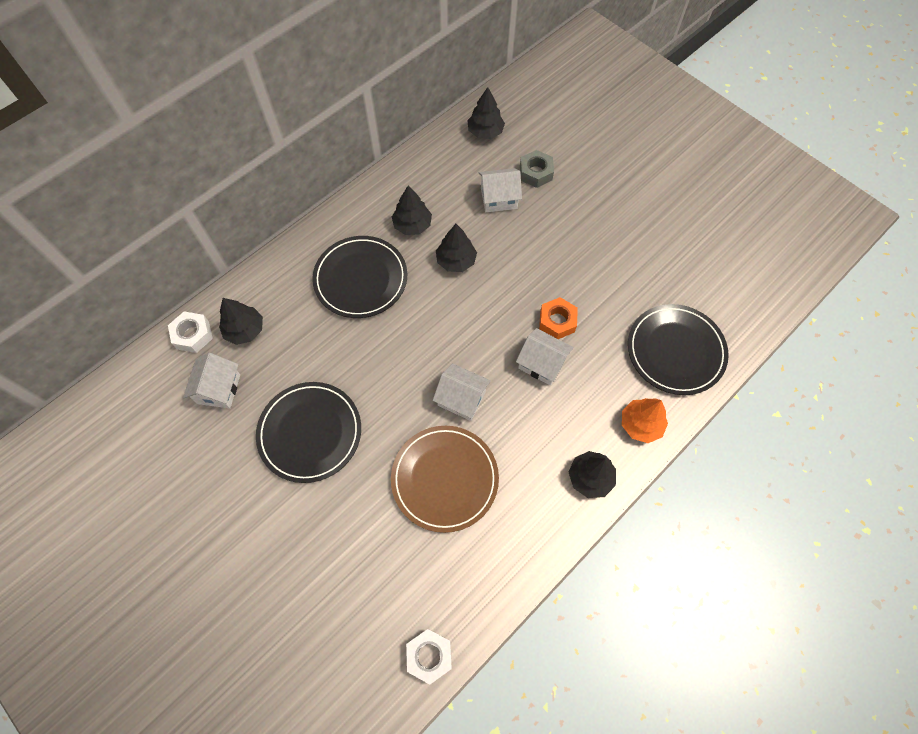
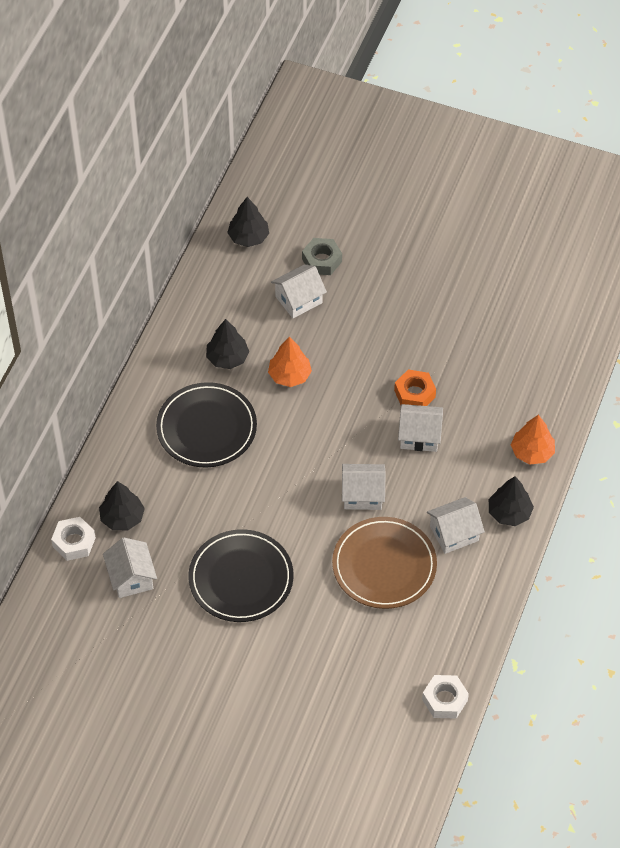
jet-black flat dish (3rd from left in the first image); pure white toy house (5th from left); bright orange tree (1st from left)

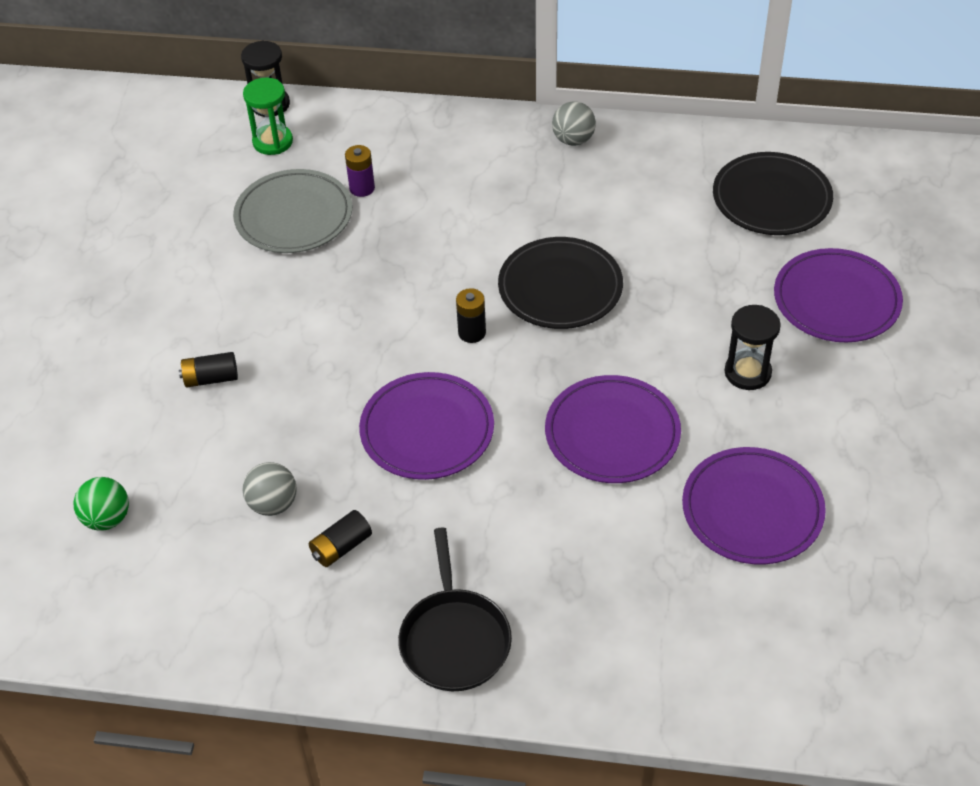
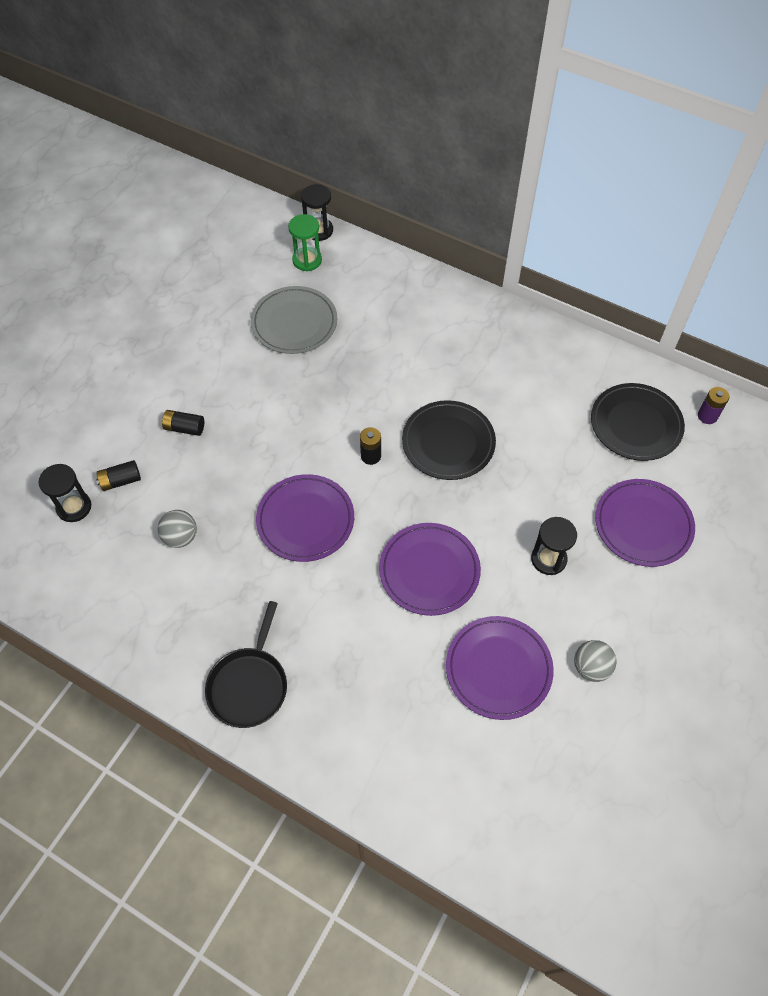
jet-black battery (1st from left); royal purple battery; grey ball (2nd from left); jet-black hourglass (1st from left)

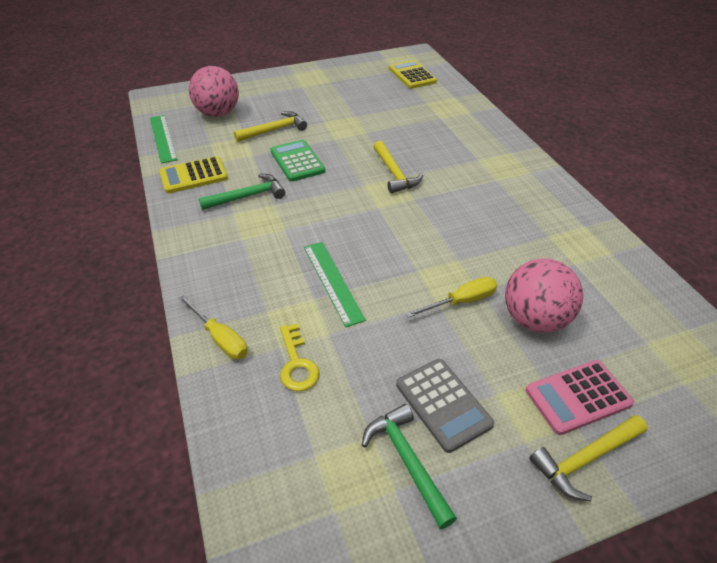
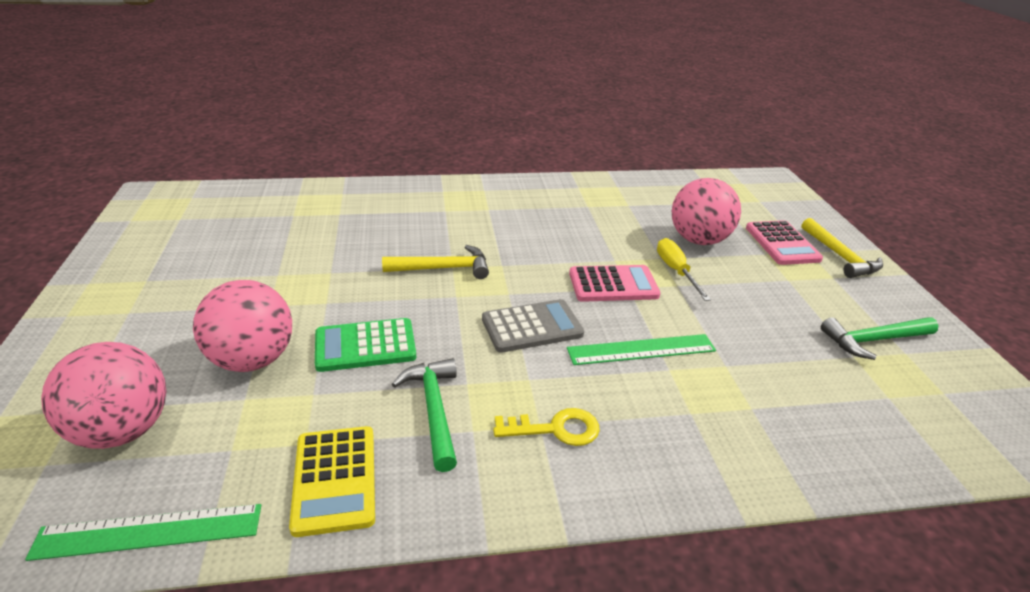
golden screwdriver (1st from left in the first image); golden calculator (2nd from left in the first image); pink calculator (1st from left); golden latchkey; grey calculator; pink ball (2nd from left)

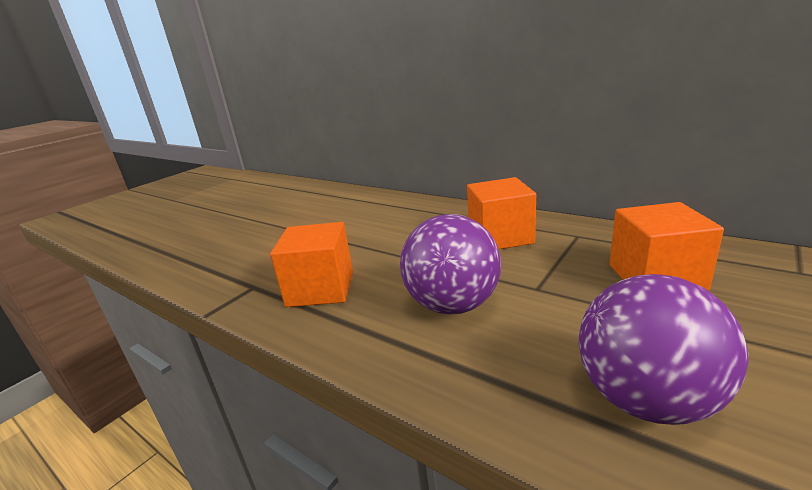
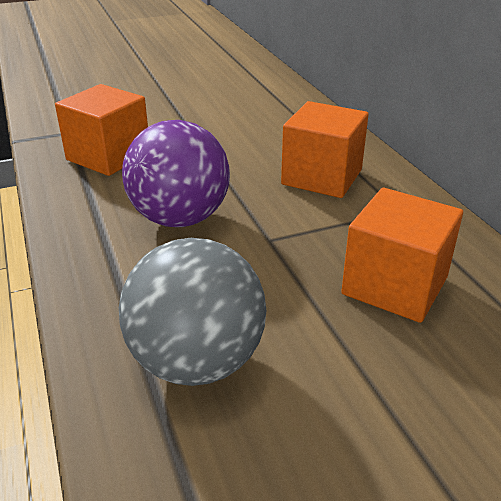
grey ball

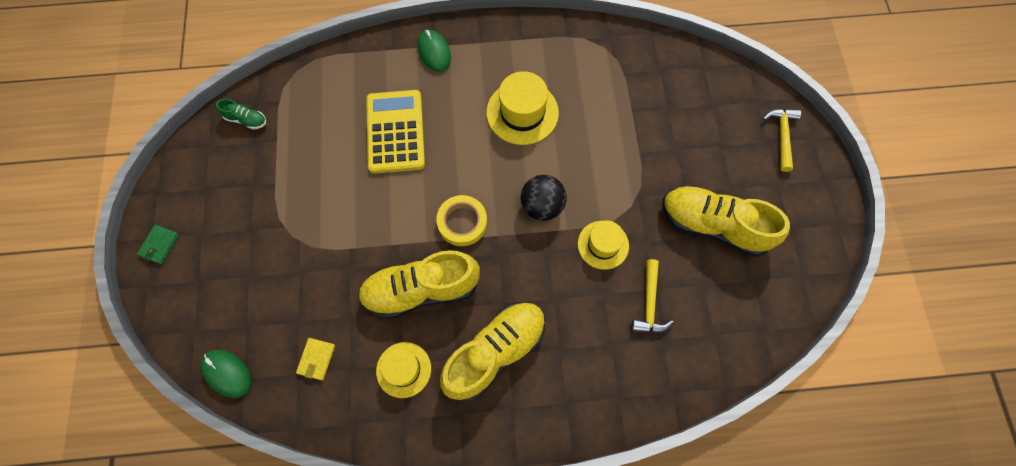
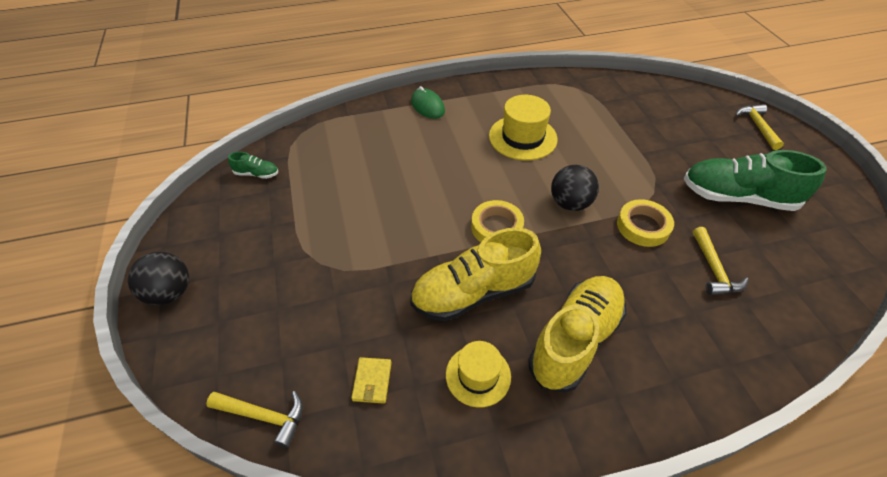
golden calculator; jet-black ball (1st from left); golden claw hammer (1st from left); golden sticky tape (2nd from left); green lace-up shoe (2nd from left)

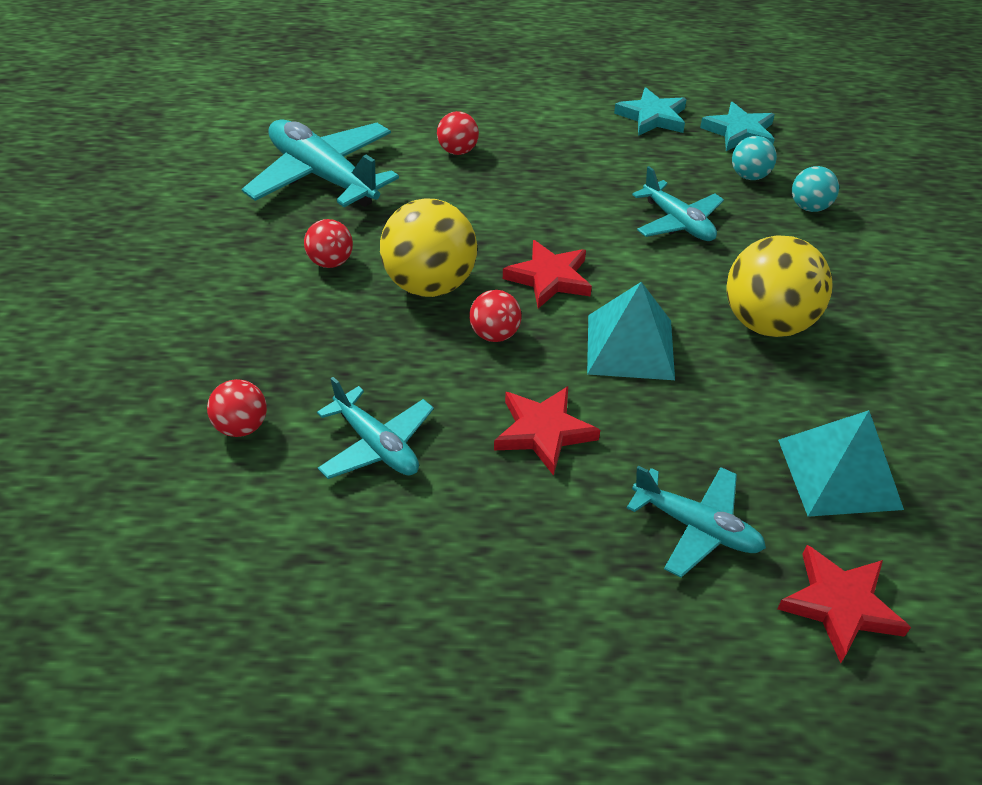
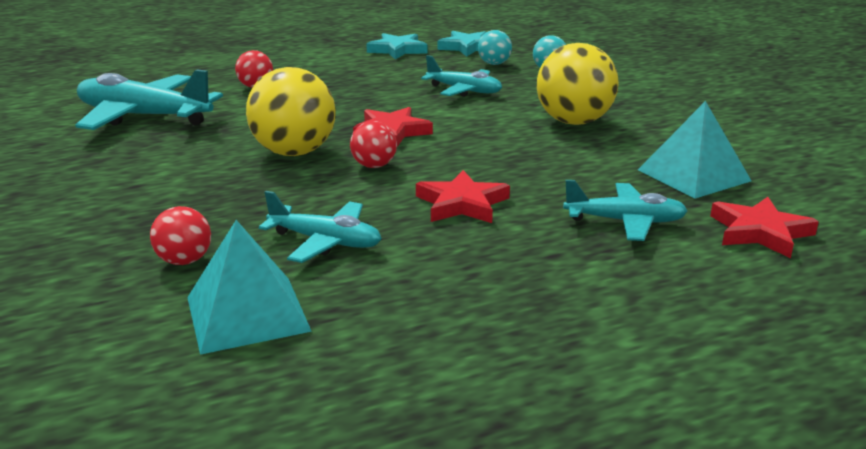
crimson ball (2nd from left in the first image); turquoise solid pyramid (1st from left)

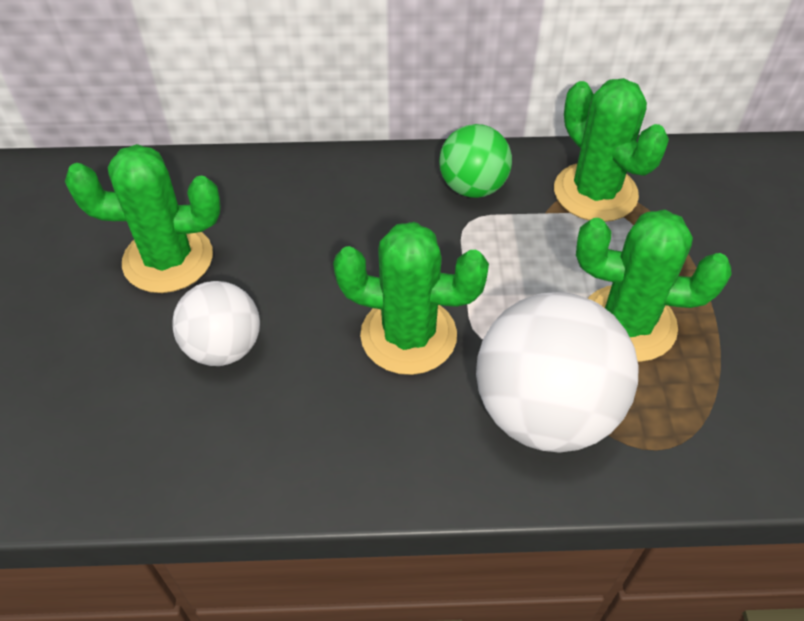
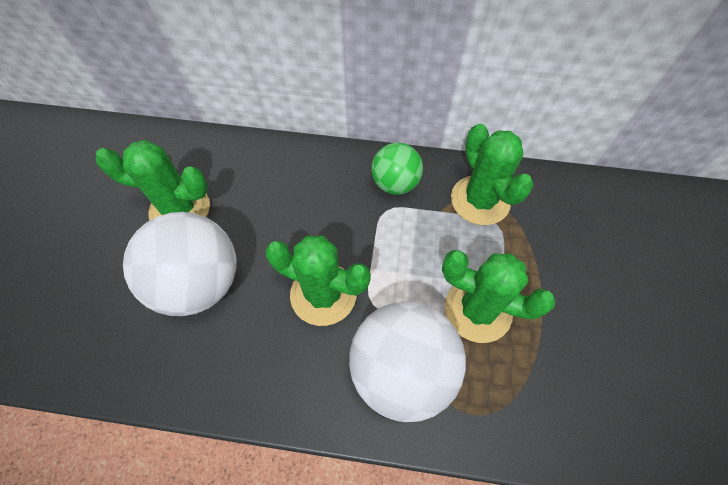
pure white ball (1st from left)

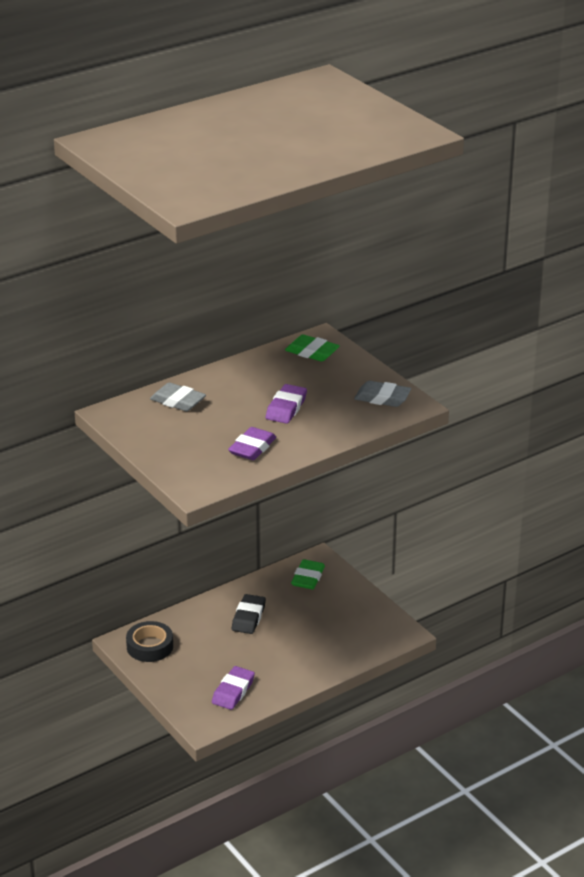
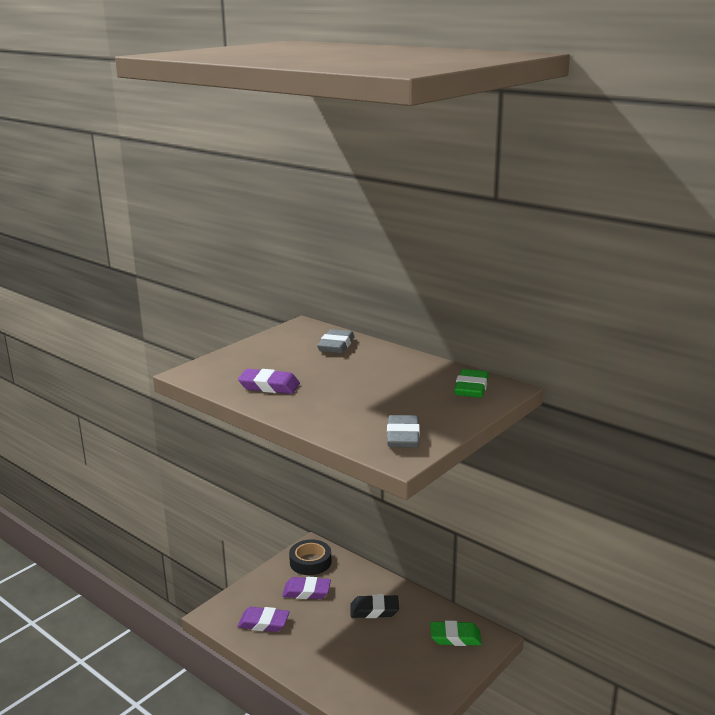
royal purple pencil eraser (3rd from left)

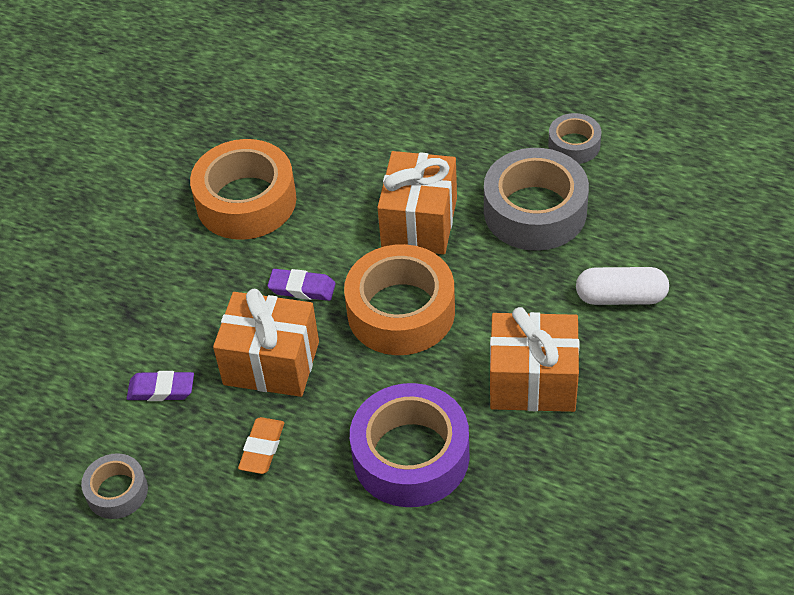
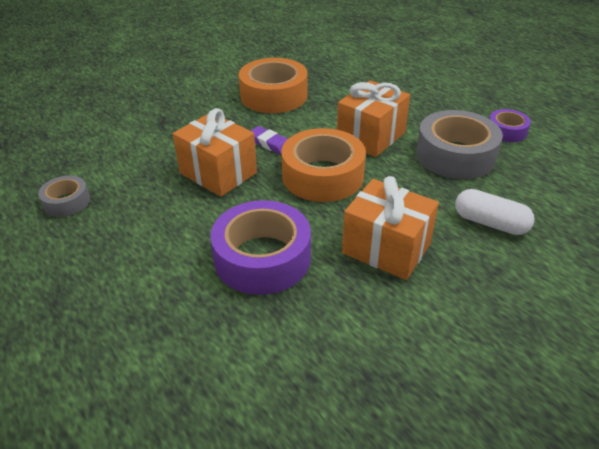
royal purple pencil eraser (1st from left in the first image); bright orange pencil eraser; royal purple sticky tape (2nd from left)

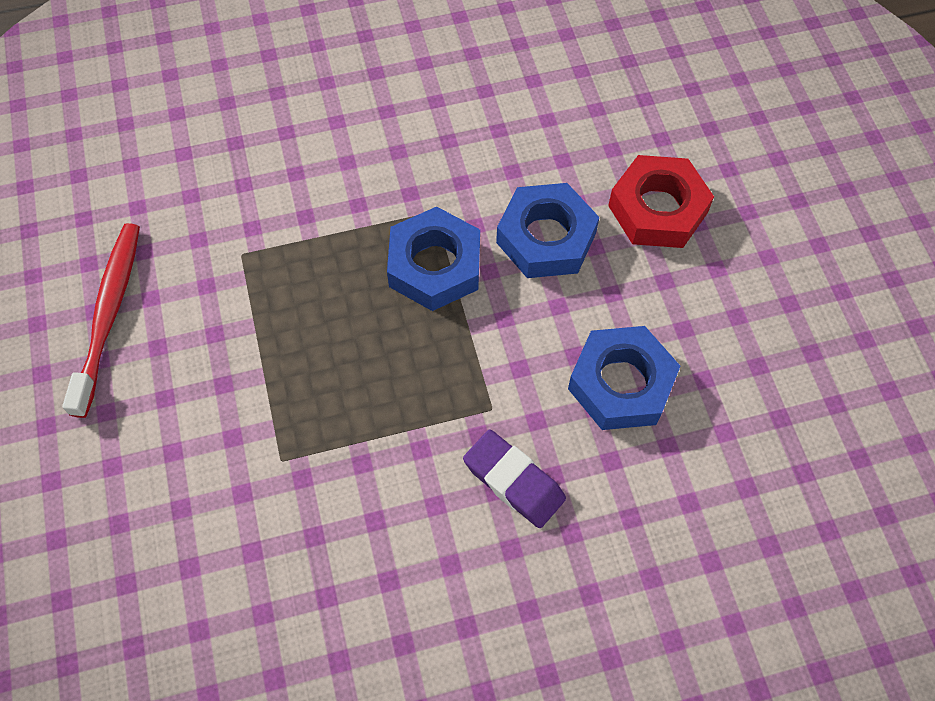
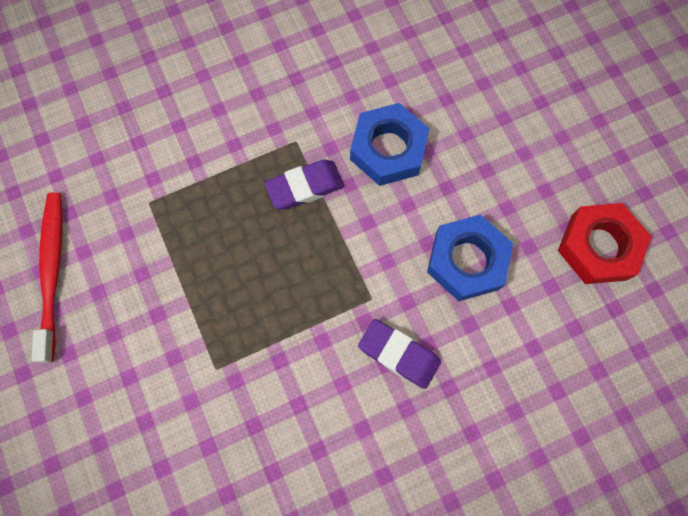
crimson hex nut; royal purple pencil eraser (1st from left)

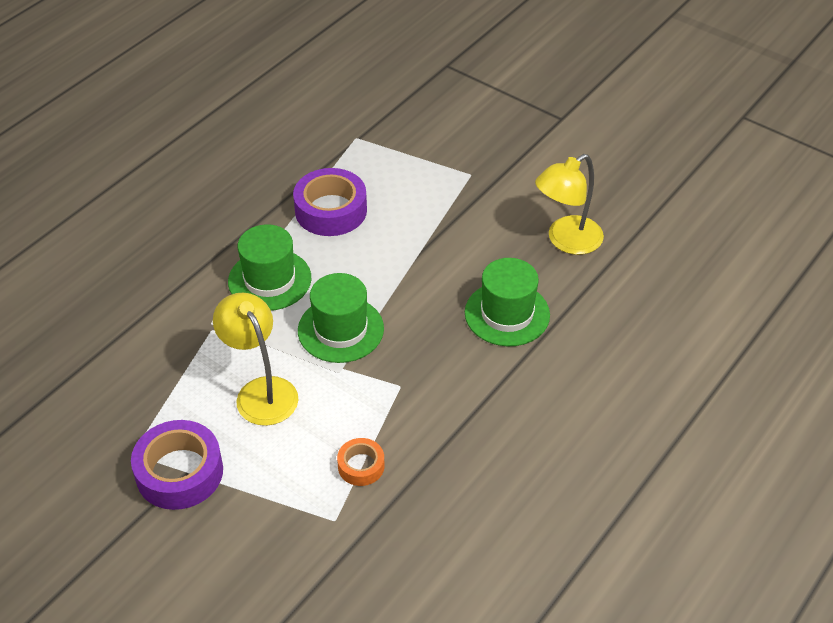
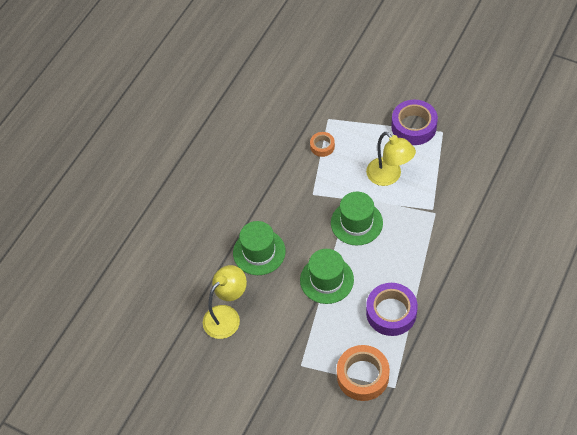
bright orange sticky tape (2nd from left); green tall hat (2nd from left)

